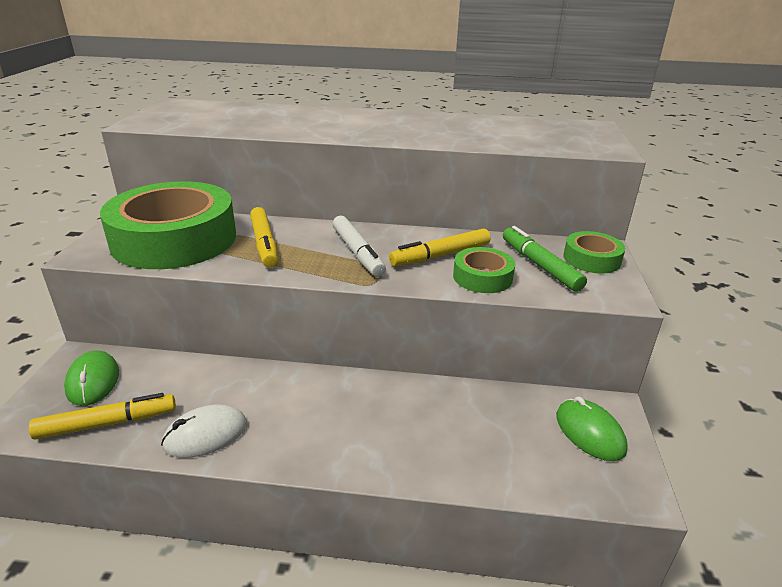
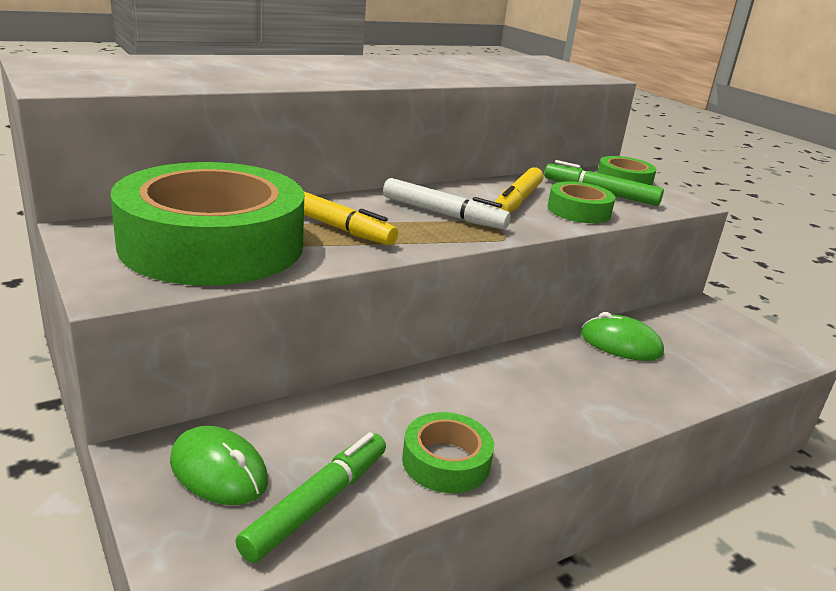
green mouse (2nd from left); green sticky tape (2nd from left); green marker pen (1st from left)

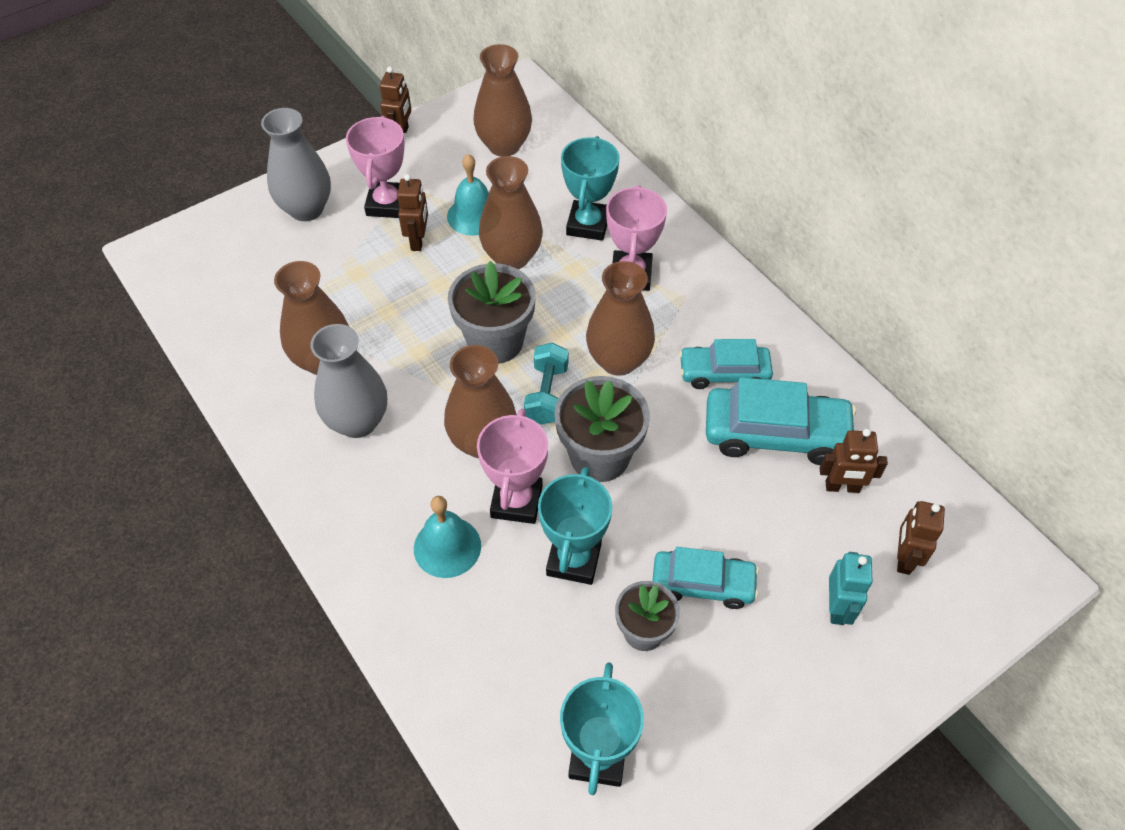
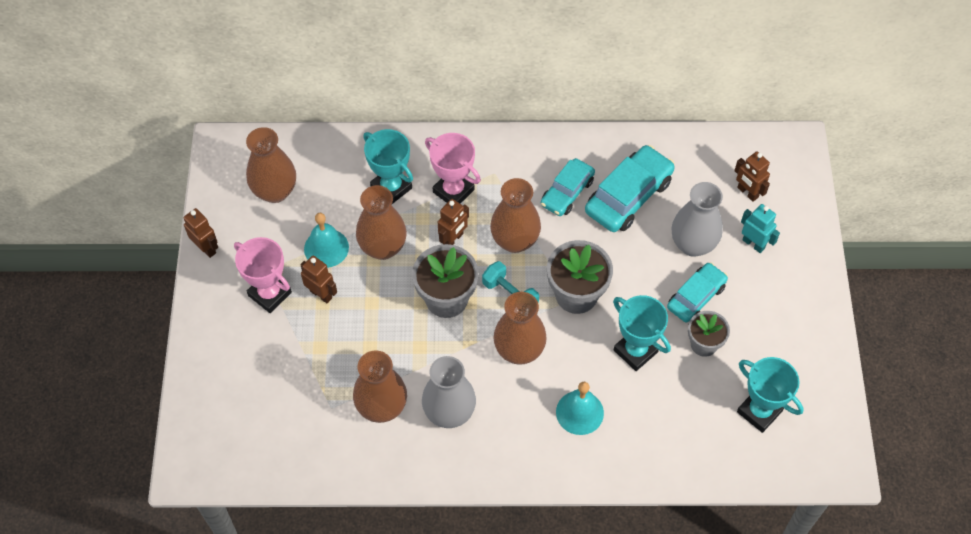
pink award cup (2nd from left in the first image); grey flower vase (2nd from left); brown toy robot (3rd from left)

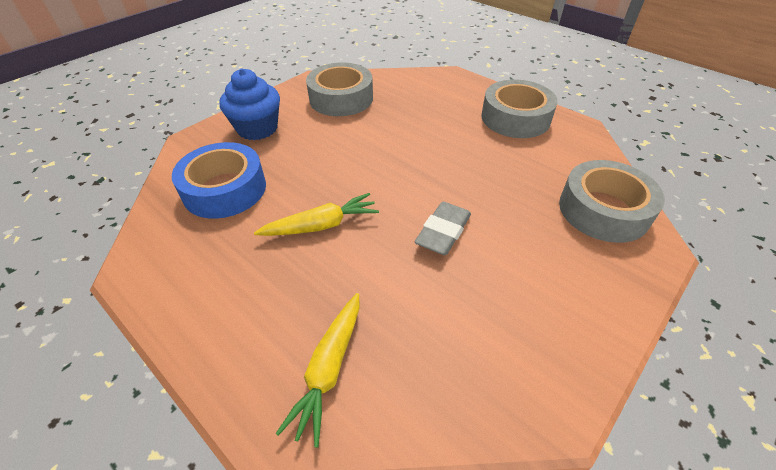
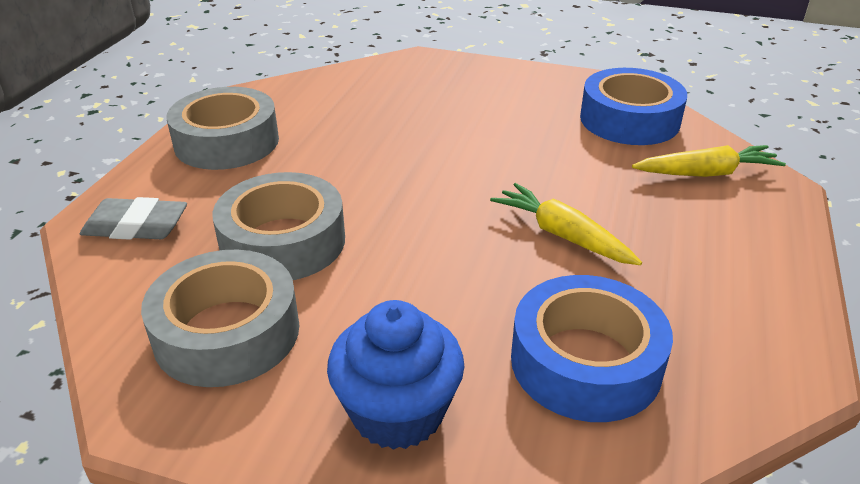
cobalt sticky tape (2nd from left); grey pencil eraser; grey sticky tape (3rd from left)

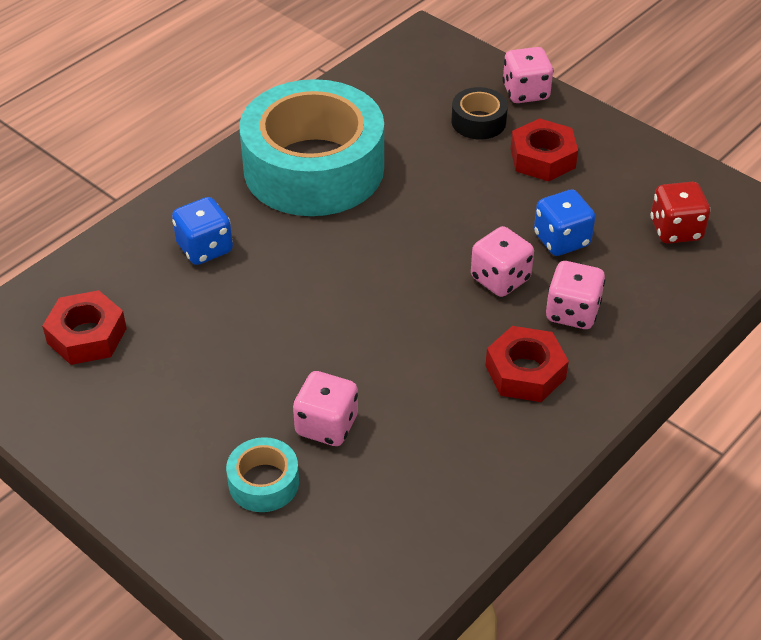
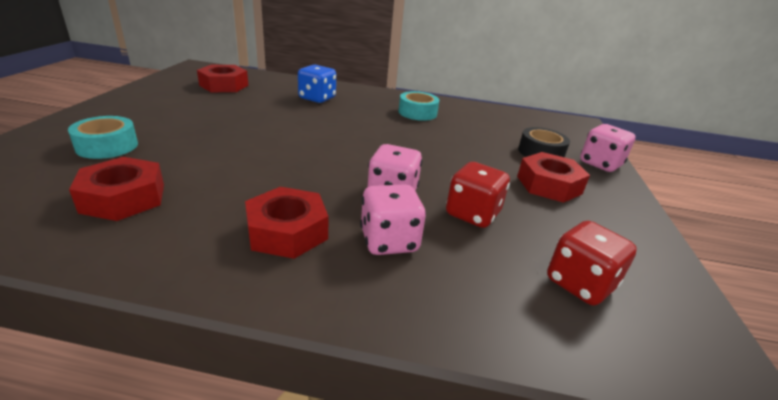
pink game die (1st from left in the first image); crimson hex nut (1st from left); crimson game die (1st from left); turquoise sticky tape (2nd from left)

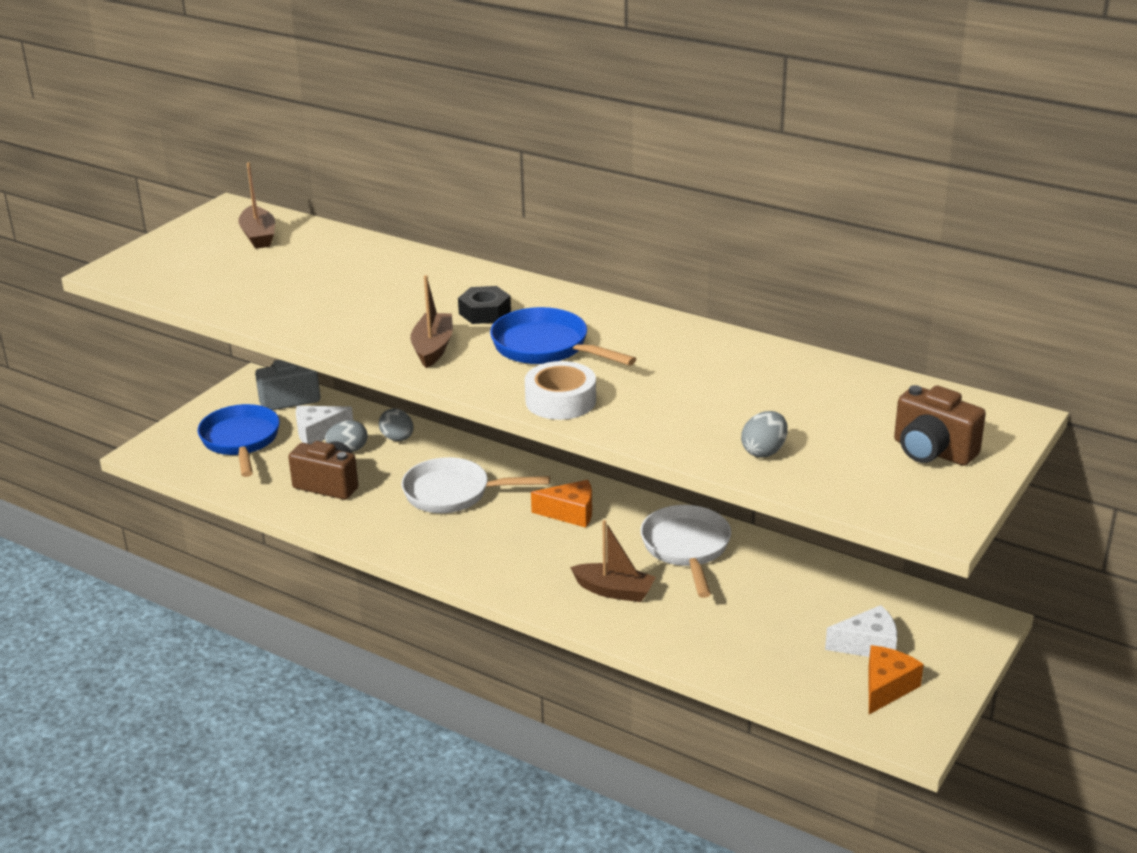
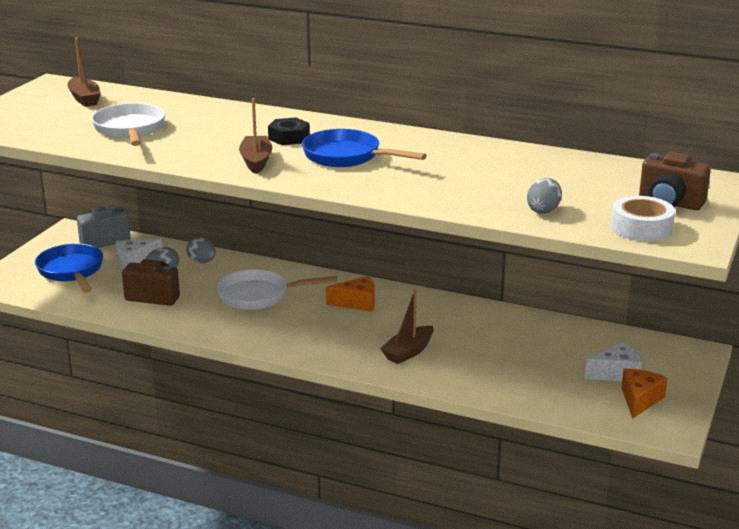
pure white sticky tape; pure white skillet (1st from left); brown boat (3rd from left)

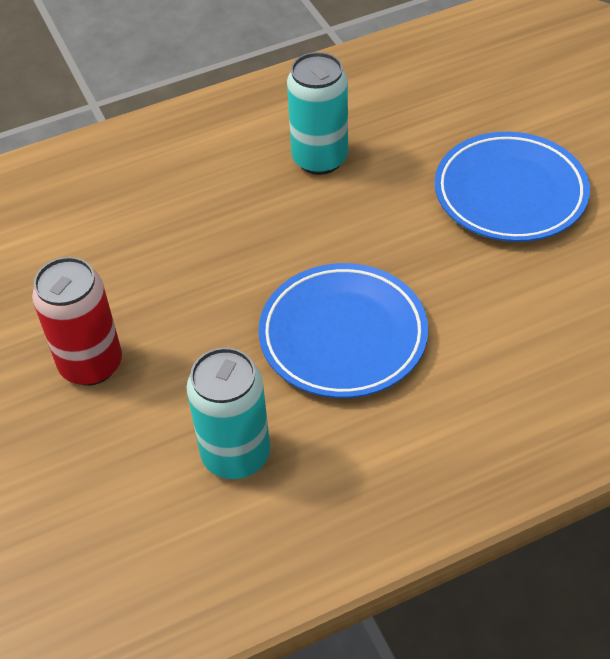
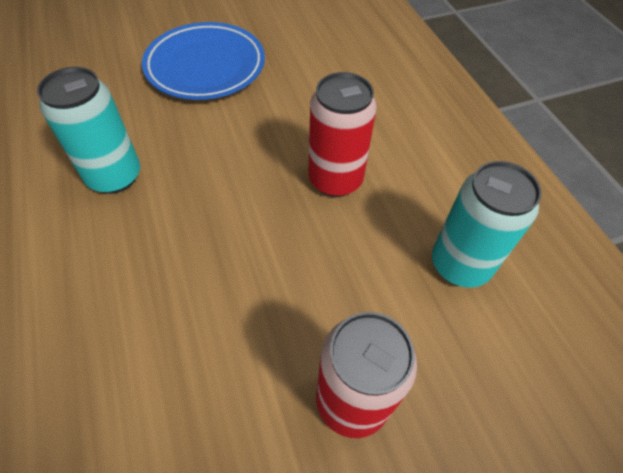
crimson tin (1st from left)

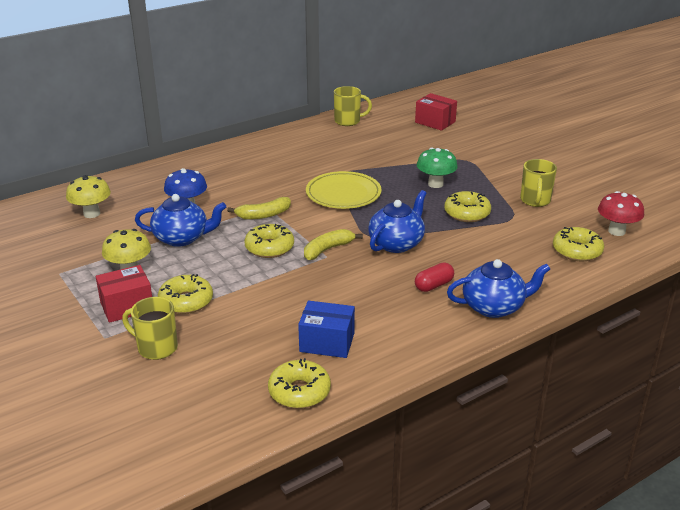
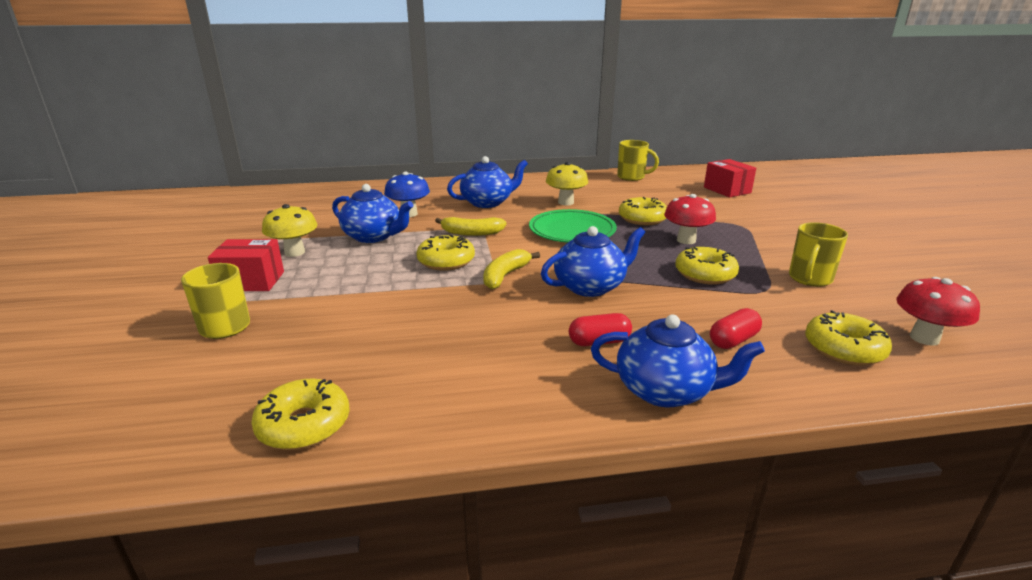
cobalt parcel; cobalt tea pot (2nd from left); crimson pill shape (2nd from left); golden toadstool (2nd from left); golden donut (3rd from left); green flat dish; crimson toadstool (1st from left); golden toy banana (2nd from left)

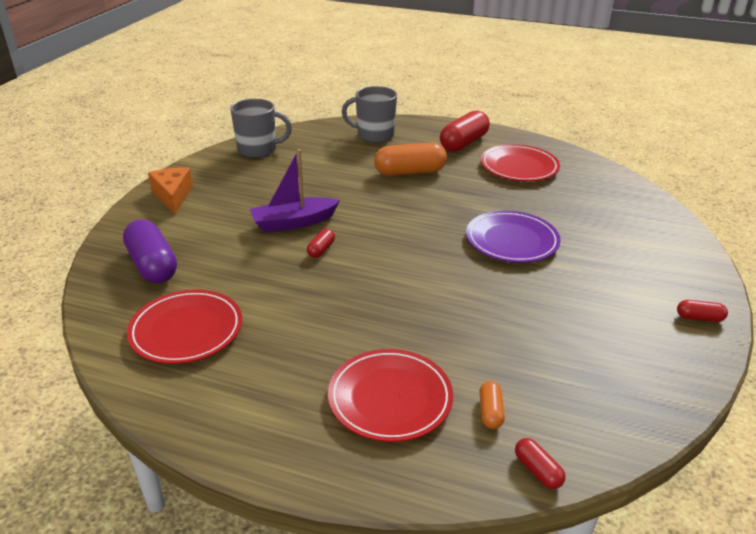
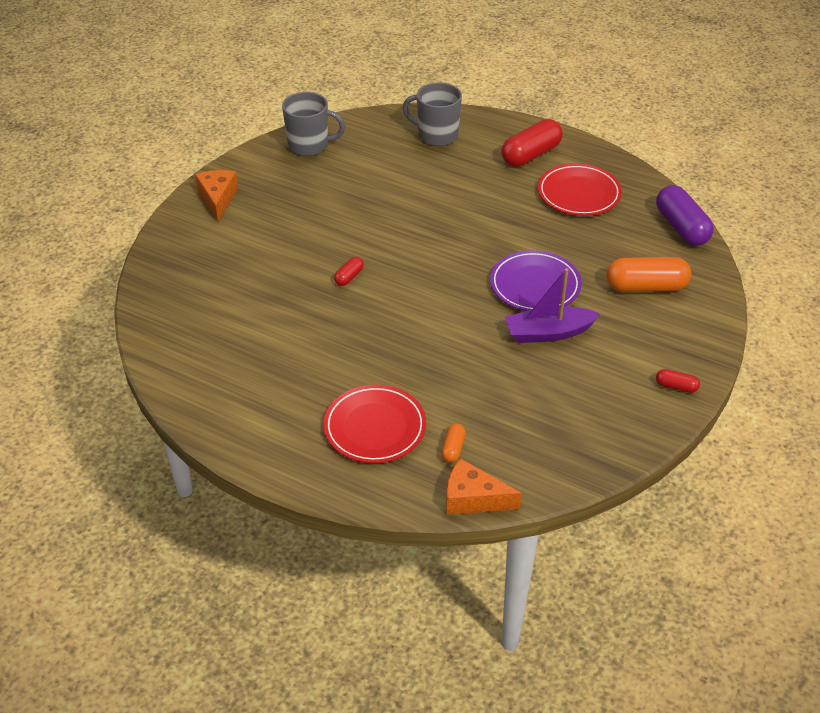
crimson flat dish (1st from left in the first image); royal purple pill shape; royal purple boat; bright orange pill shape (2nd from left); bright orange piece of cheese (2nd from left)

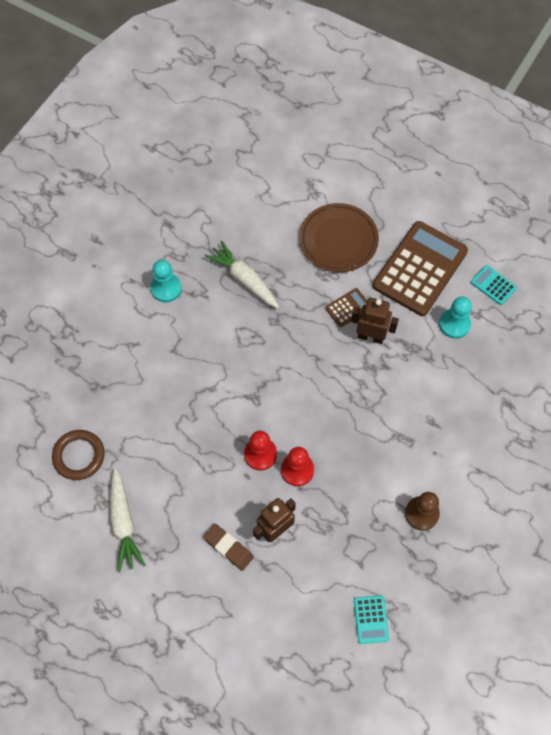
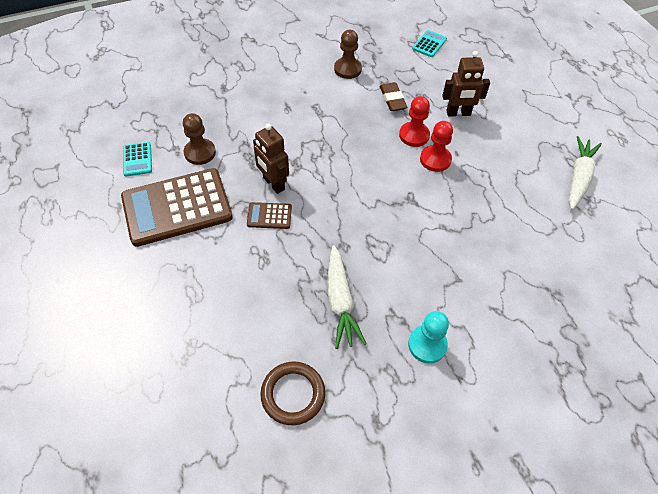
brown flat dish; brown hoop; brown pencil eraser; brown game pawn (1st from left)

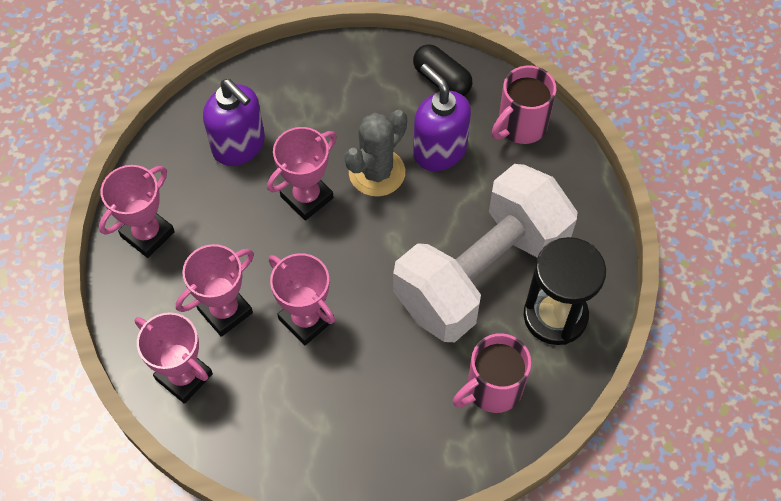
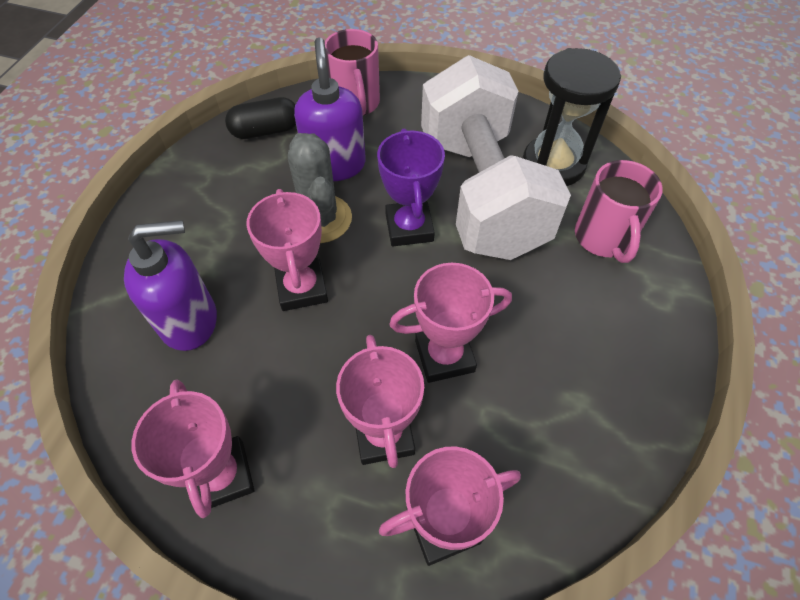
royal purple award cup; royal purple soap pump (2nd from left)

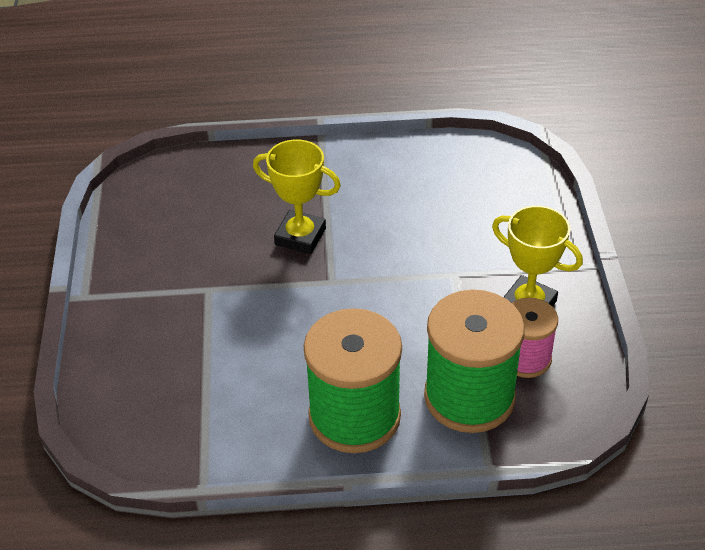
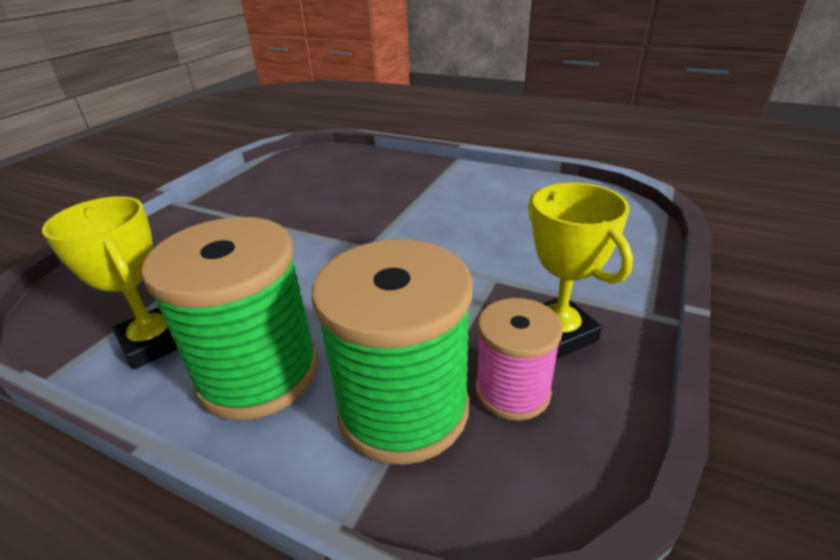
golden award cup (1st from left)

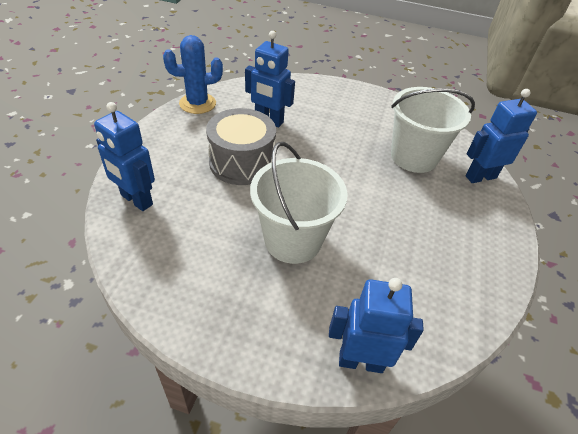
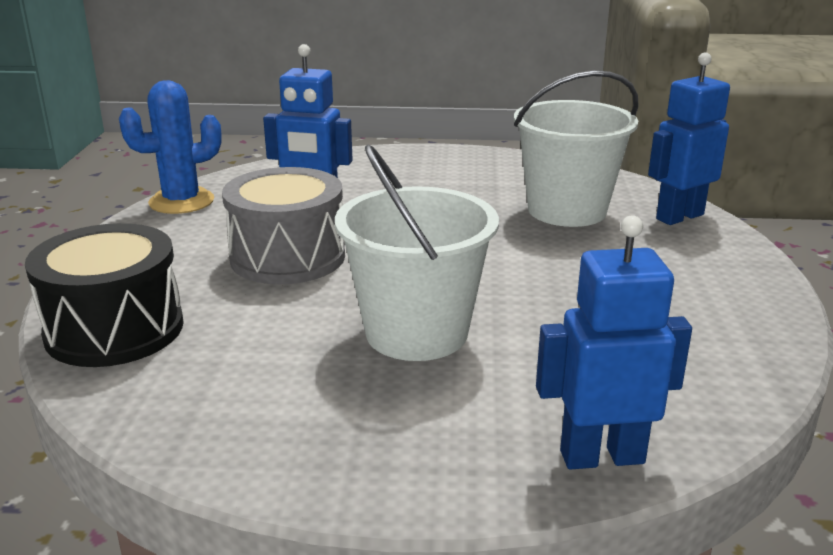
jet-black drum

